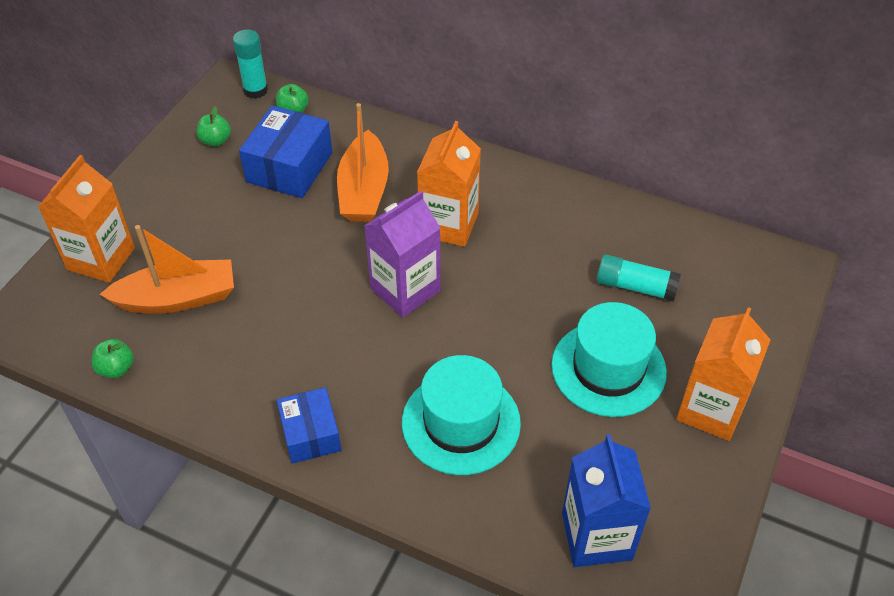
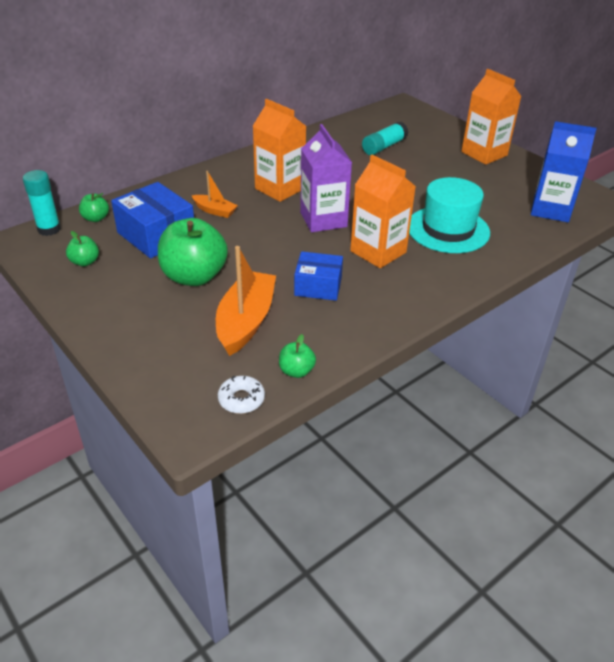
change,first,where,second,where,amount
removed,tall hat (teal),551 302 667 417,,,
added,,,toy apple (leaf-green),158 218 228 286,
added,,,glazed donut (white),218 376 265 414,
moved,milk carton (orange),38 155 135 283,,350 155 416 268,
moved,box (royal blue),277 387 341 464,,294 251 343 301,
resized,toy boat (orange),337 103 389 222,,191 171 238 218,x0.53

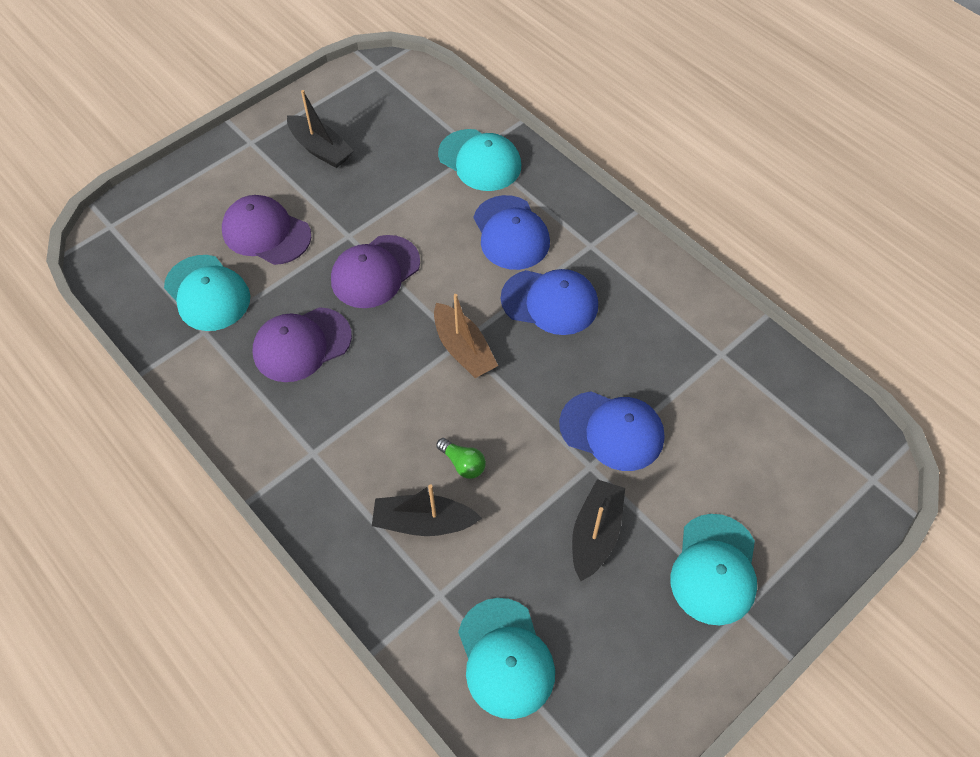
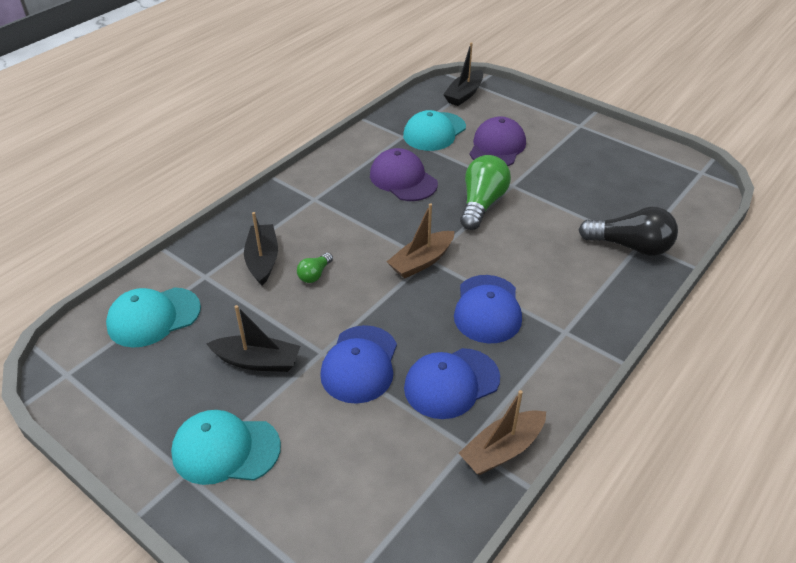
change,first,where,second,where,amount
added,,,toy boat (dark brown),458 390 546 475,
moved,toy boat (black),287 90 354 168,,443 42 483 106,
moved,cap (royal blue),474 195 550 270,,404 348 500 419,
replaced,cap (violet),331 235 420 308,bulb (leaf-green),460 155 511 230,
replaced,cap (teal),438 129 521 191,bulb (black),578 207 678 256,

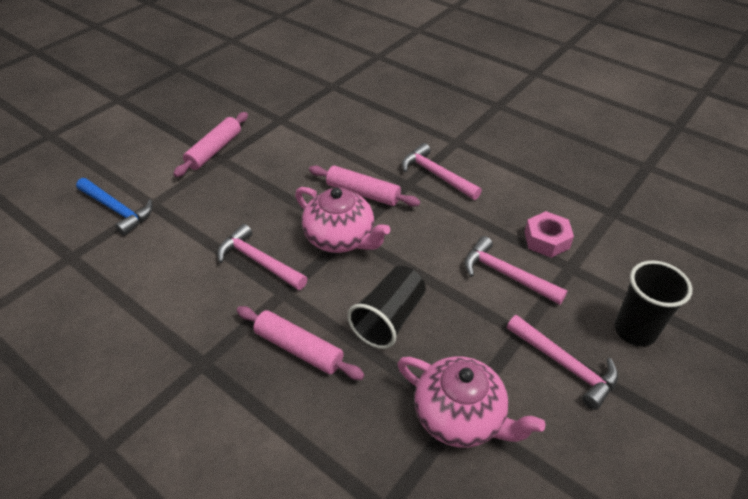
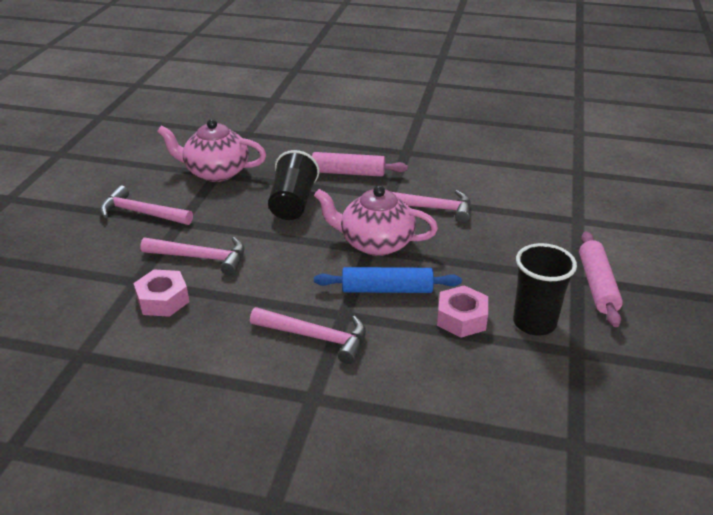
change,first,where,second,where,amount
removed,claw hammer (royal blue),76 178 153 236,,,
added,,,hexagon nut (pink),437 285 488 338,
moved,cup (black),614 261 692 346,,513 243 577 336,
recoloured,pastry roller (pink),309 166 420 207,pastry roller (royal blue),314 267 462 293,

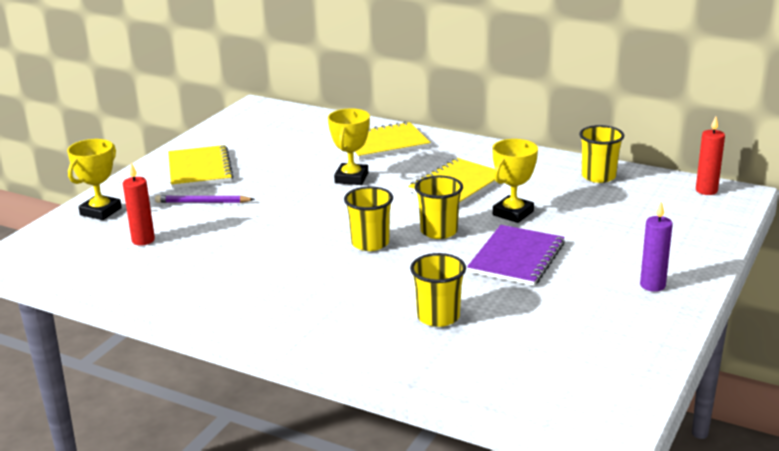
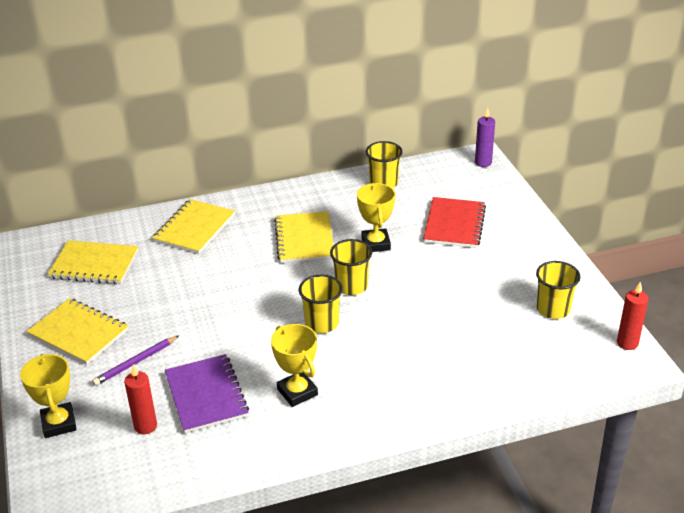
change,first,where,second,where,amount
added,,,exercise book (yellow),48 240 138 284,
added,,,exercise book (red),423 197 486 248,
moved,prize cup (yellow),328 108 370 185,,271 324 318 407,
moved,cup (yellow),410 253 466 327,,536 261 581 319,
moved,exercise book (violet),467 225 565 286,,165 354 249 433,
moved,candle (violet),640 201 673 292,,475 107 495 167,
moved,candle (red),696 116 725 195,,617 282 648 350,

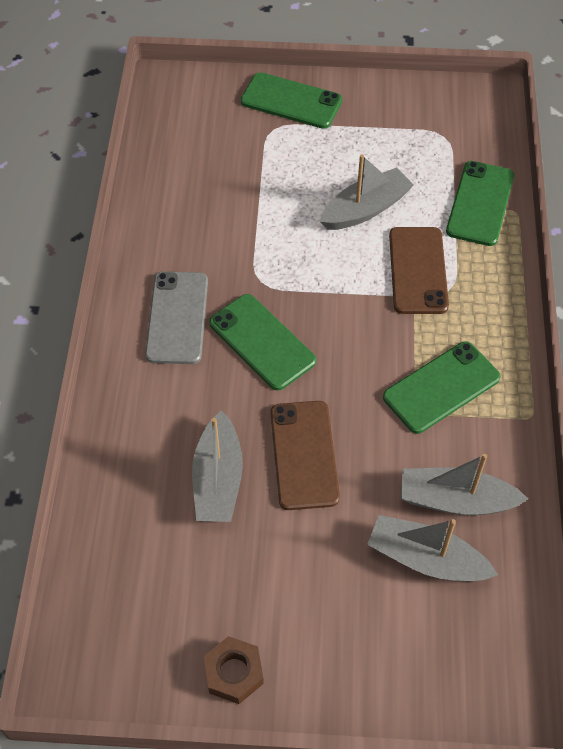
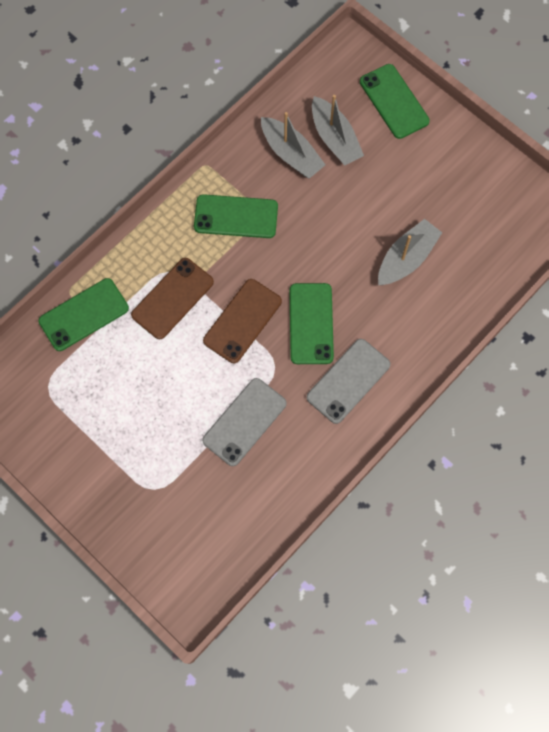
change,first,where,second,where,amount
removed,hexagon nut (dark brown),204 636 264 704,,,
removed,toy boat (ash-grey),320 154 414 230,,,
added,,,mobile phone (ash-grey),202 378 287 466,
moved,mobile phone (leaf-green),241 72 342 129,,360 64 430 139,
moved,mobile phone (dark brown),270 401 340 510,,203 279 282 363,

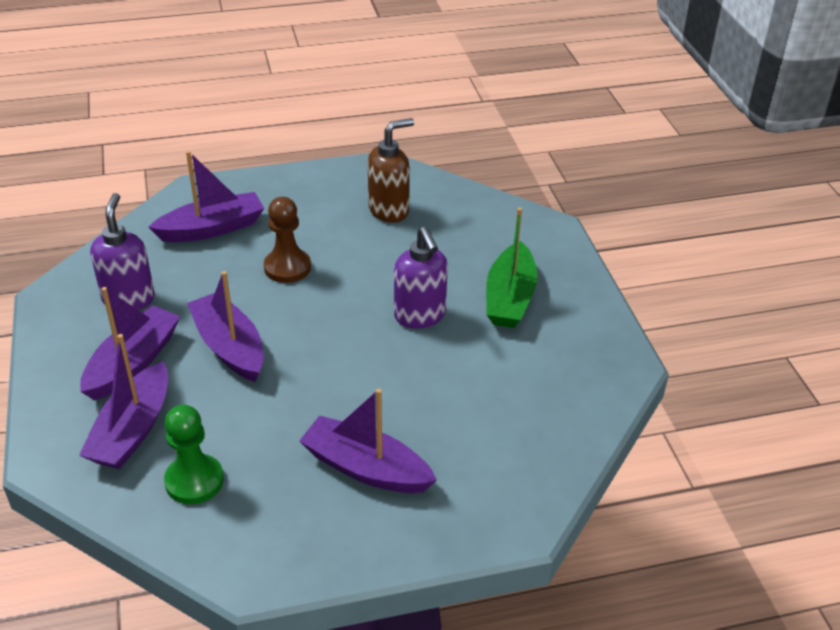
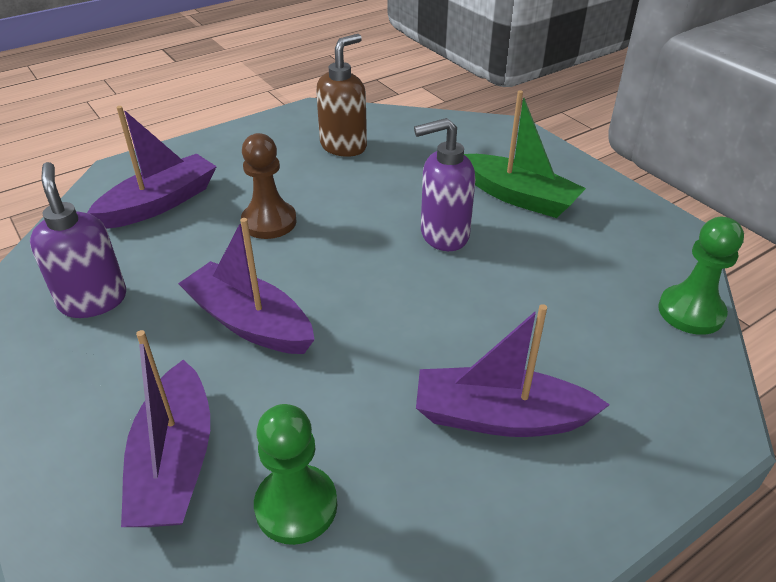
change,first,where,second,where,amount
removed,toy boat (violet),80 287 181 401,,,
added,,,game pawn (leaf-green),658 217 744 335,
turned,soap dispenser (violet),394 227 448 329,,414 118 475 251,120 degrees clockwise
turned,toy boat (leaf-green),486 207 537 328,,464 91 586 218,45 degrees counterclockwise

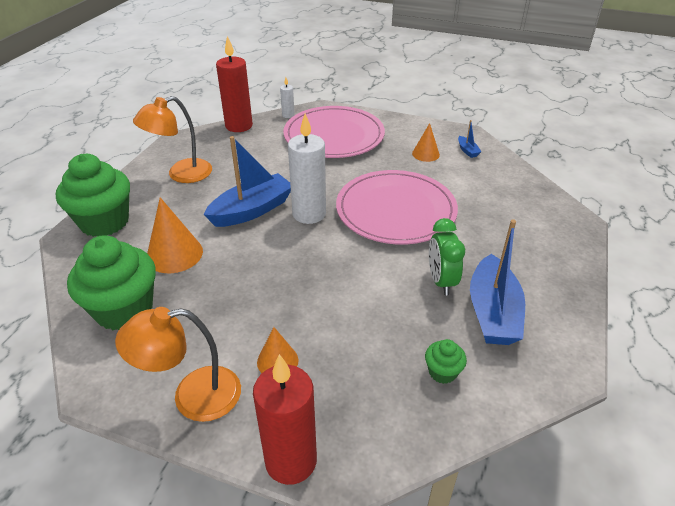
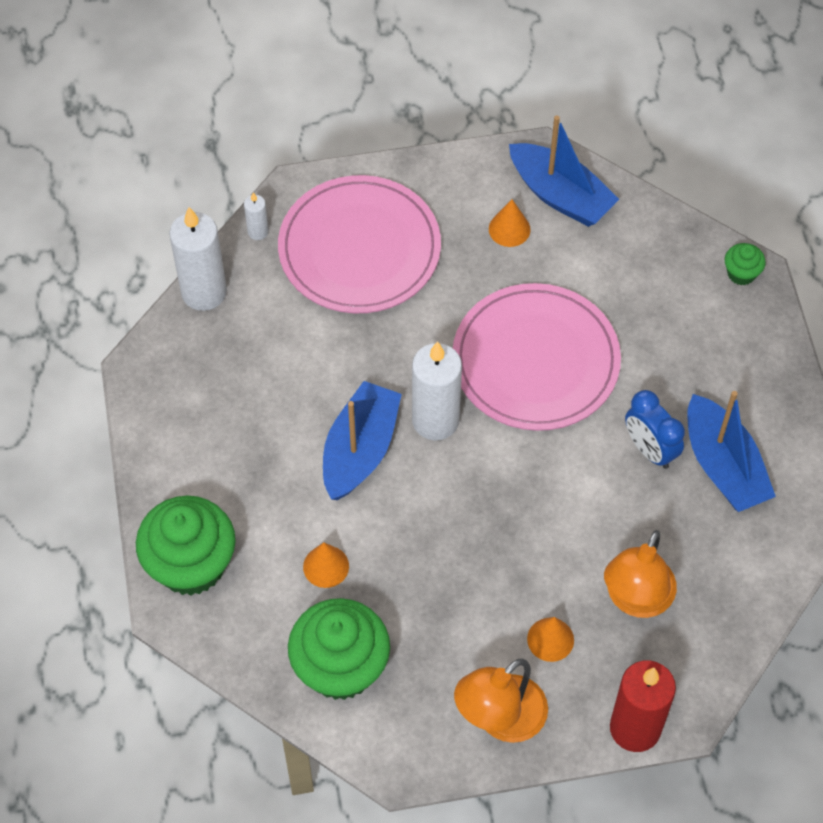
change,first,where,second,where,amount
moved,lamp (orange),133 96 212 183,,604 530 677 618,
moved,muffin (leaf-green),425 339 467 384,,725 243 766 285,
recoloured,candle (red),216 36 253 132,candle (white),169 207 227 311,
recoloured,bedside clock (leaf-green),429 218 465 295,bedside clock (royal blue),625 390 685 469,
resized,solid cone (orange),147 197 203 273,,303 542 349 588,x0.62
resized,toy boat (royal blue),458 120 481 158,,509 115 619 227,x2.36

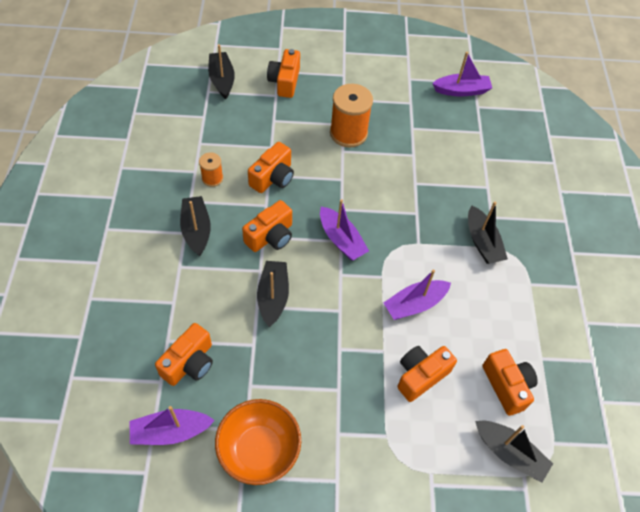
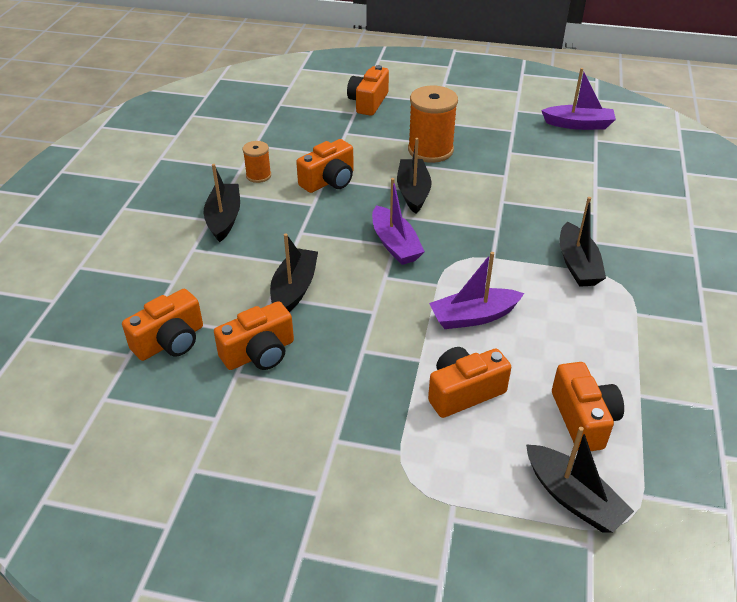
change,first,where,second,where,amount
removed,toy boat (violet),130 406 215 445,,,
removed,deep dish (orange),215 399 301 485,,,
moved,toy boat (black),208 44 235 99,,397 138 432 214,
moved,compact camera (orange),242 200 292 252,,214 301 294 370,

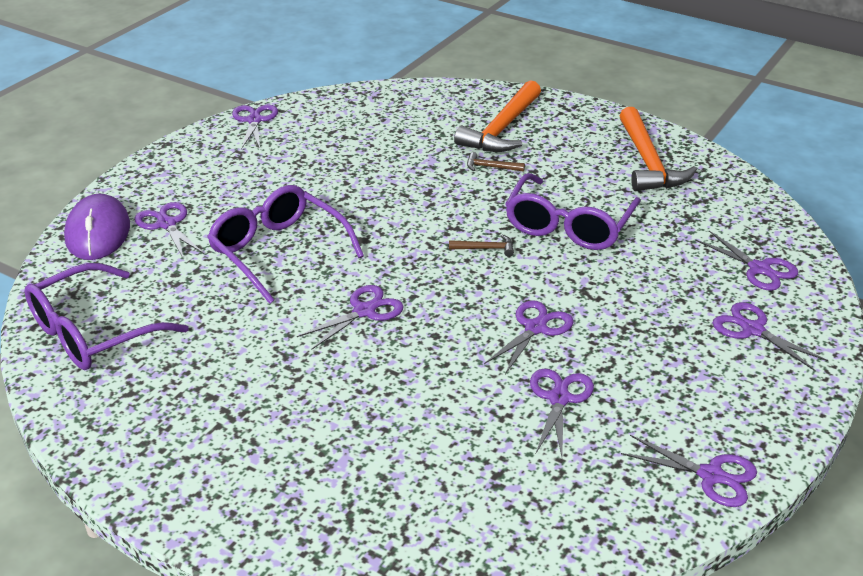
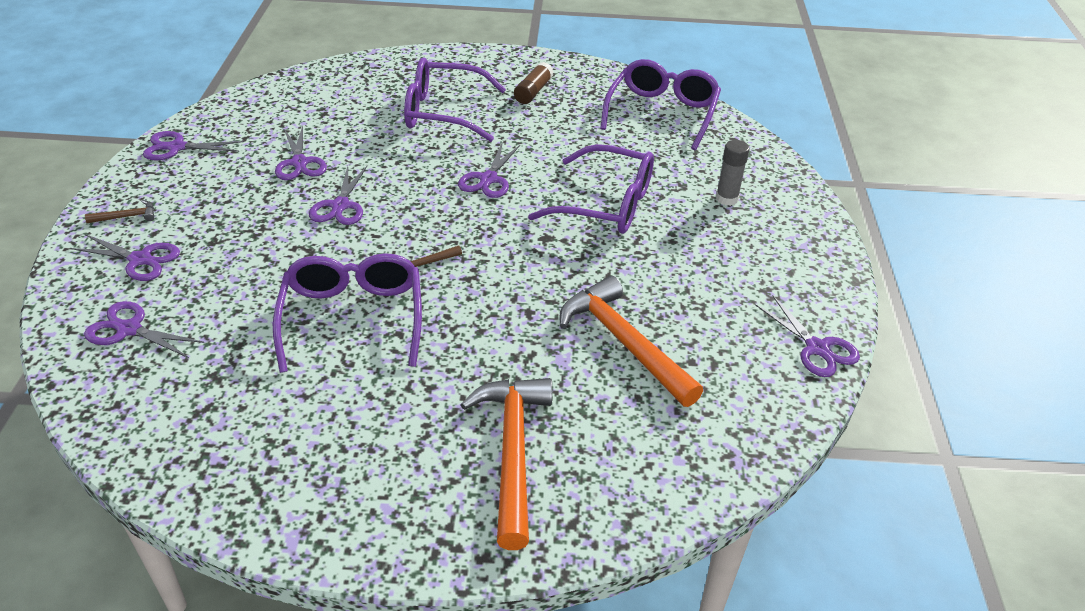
change,first,where,second,where,amount
removed,PC mouse (violet),64 193 130 260,,,
added,,,glasses (violet),404 58 506 142,
added,,,glue stick (dark brown),514 62 554 104,
moved,claw hammer (dark brown),467 152 525 172,,85 200 154 223,
moved,claw hammer (orange),619 107 697 191,,560 276 703 407,
replaced,shears (violet),135 202 204 259,glue stick (ash-grey),716 140 750 206,

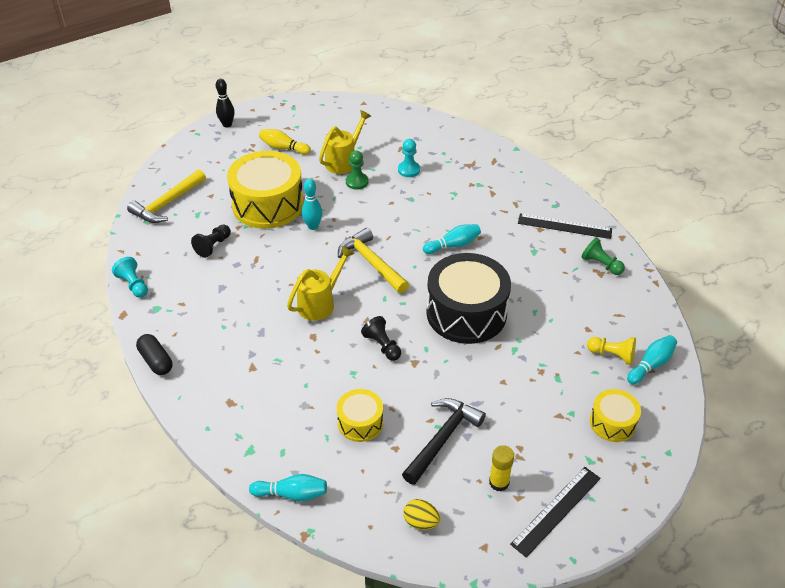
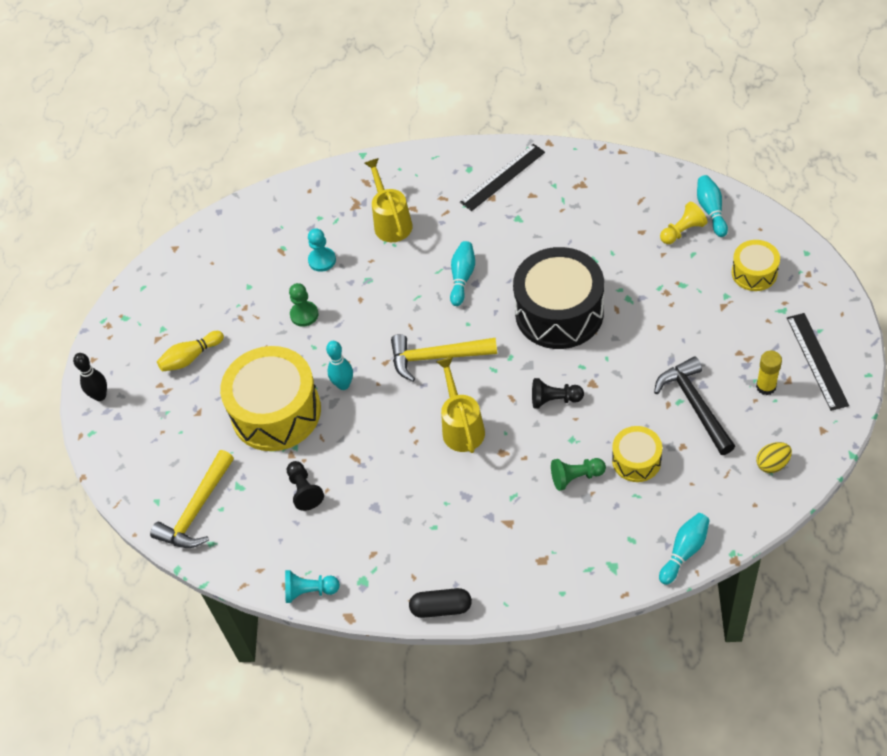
change,first,where,second,where,amount
moved,watering pot (yellow),319 110 371 174,,364 158 412 242,
moved,game pawn (leaf-green),582 237 625 275,,551 458 606 491,
turned,claw hammer (yellow),127 169 206 223,,150 450 234 548,45 degrees clockwise

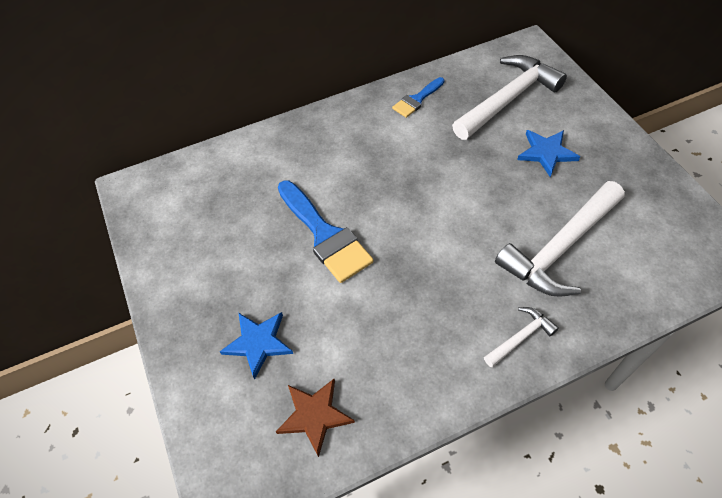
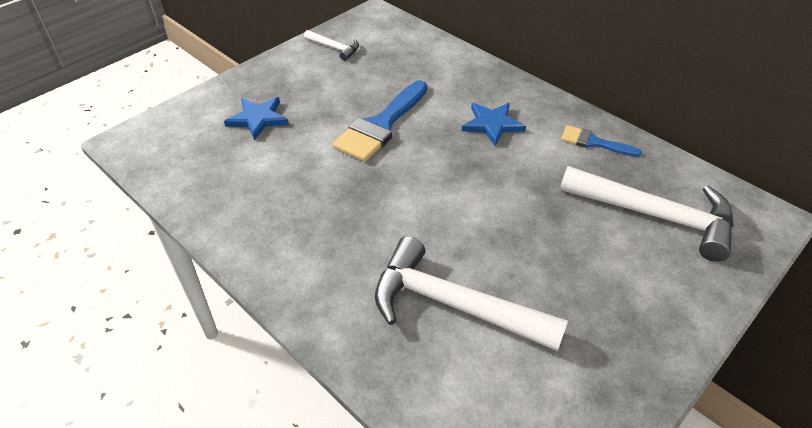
change,first,where,second,where,amount
removed,star shape (dark brown),276 378 355 457,,,
moved,claw hammer (white),484 307 559 368,,304 30 359 61,
moved,star shape (royal blue),517 130 580 177,,462 103 526 146,

